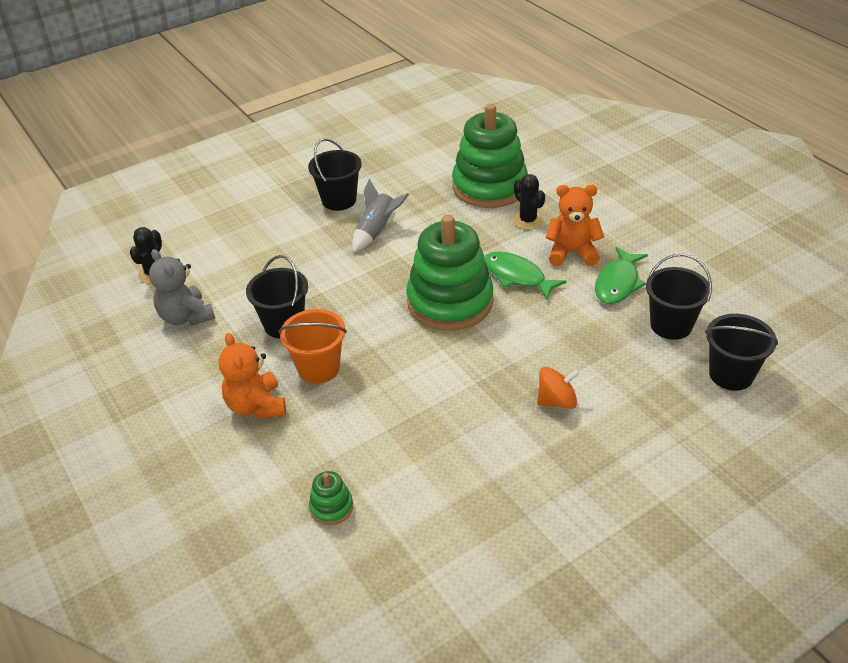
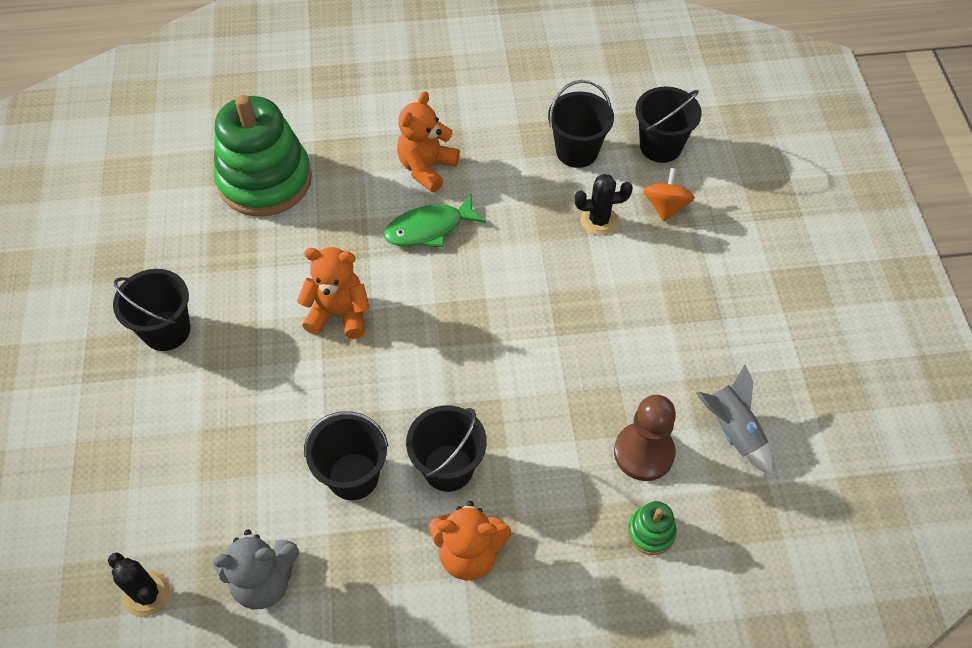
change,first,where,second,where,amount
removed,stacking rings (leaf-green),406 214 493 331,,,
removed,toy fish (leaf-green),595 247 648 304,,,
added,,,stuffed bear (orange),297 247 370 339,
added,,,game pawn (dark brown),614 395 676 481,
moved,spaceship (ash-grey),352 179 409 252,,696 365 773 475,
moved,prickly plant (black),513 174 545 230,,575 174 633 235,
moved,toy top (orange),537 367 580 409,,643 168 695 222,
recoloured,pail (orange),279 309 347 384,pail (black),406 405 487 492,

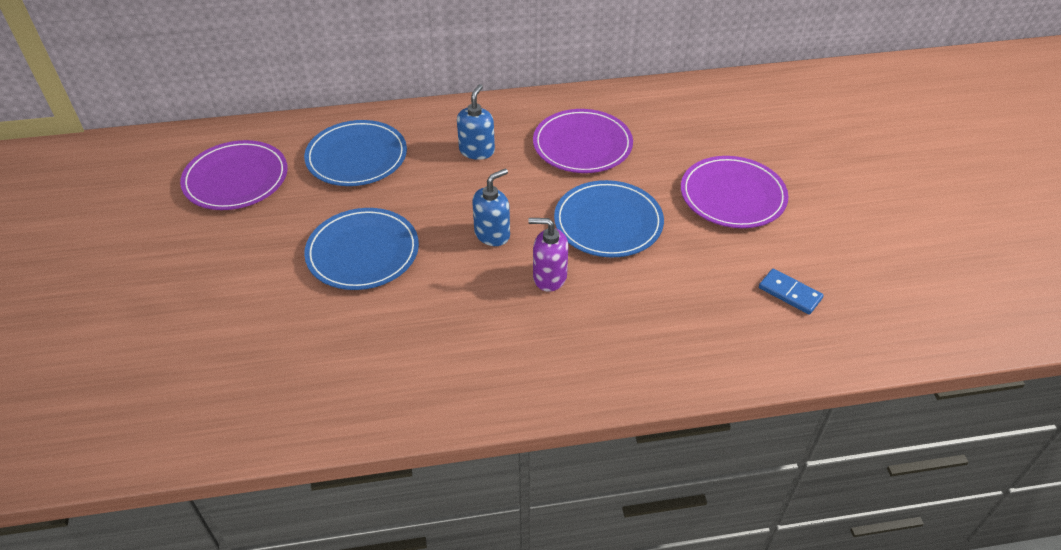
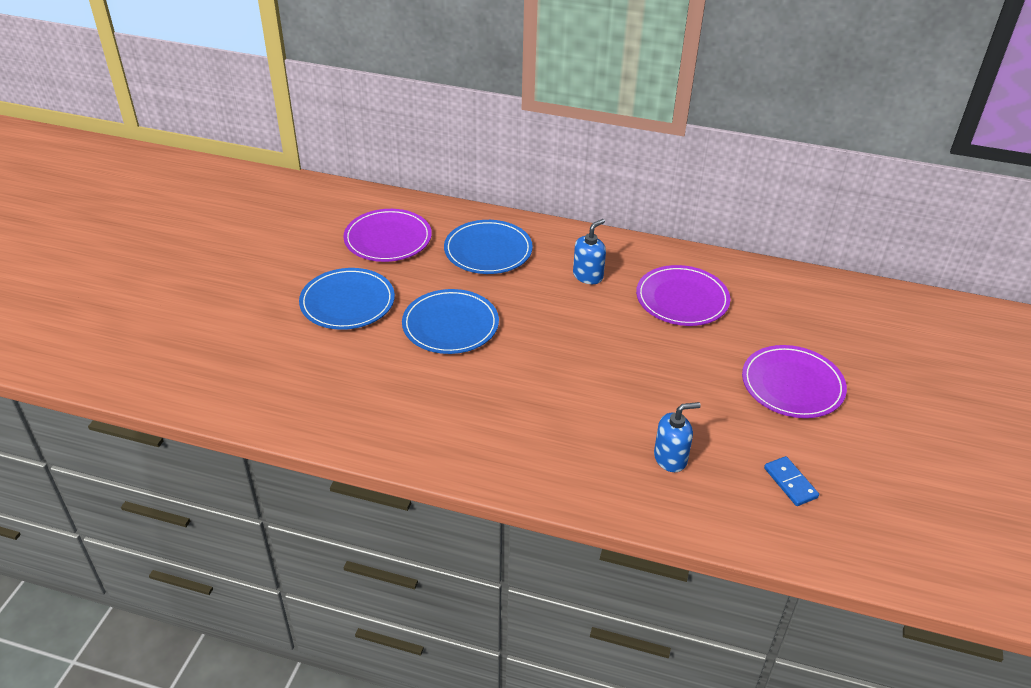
change,first,where,second,where,amount
removed,soap dispenser (violet),528 218 568 292,,,
moved,soap dispenser (royal blue),472 168 510 246,,654 402 701 472,
moved,dinner plate (royal blue),554 180 664 257,,299 268 395 330,

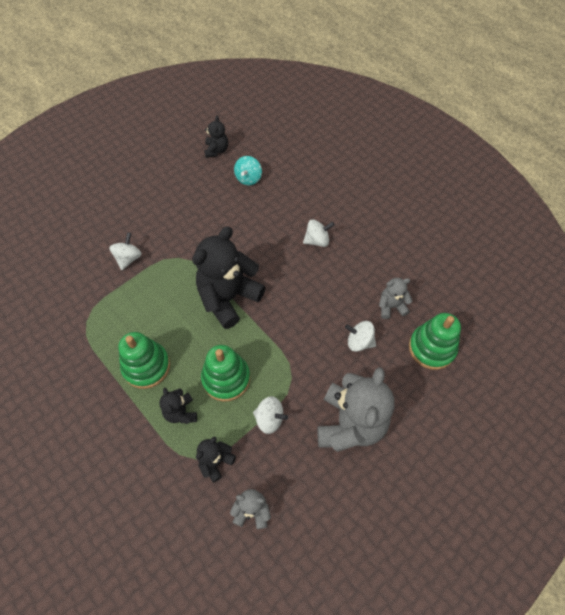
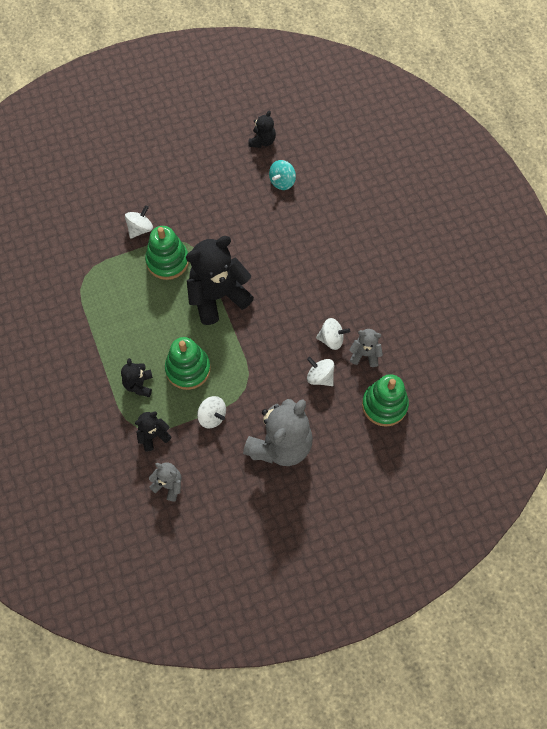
change,first,where,second,where,amount
moved,stacking rings (leaf-green),119 332 170 389,,145 226 189 280,
moved,toy top (white),303 219 335 247,,316 318 350 350,

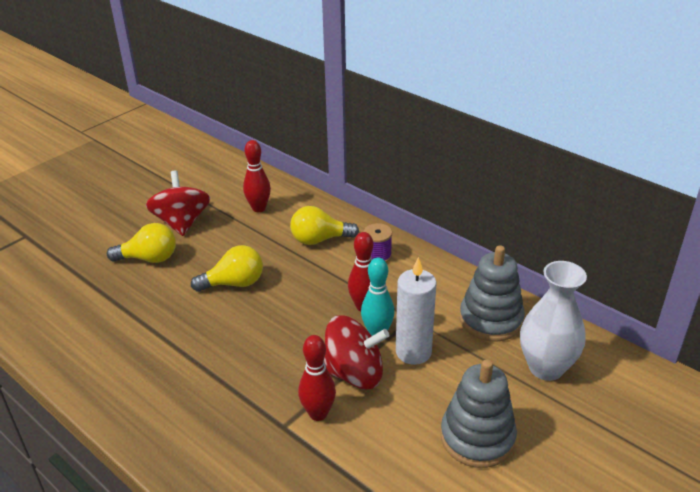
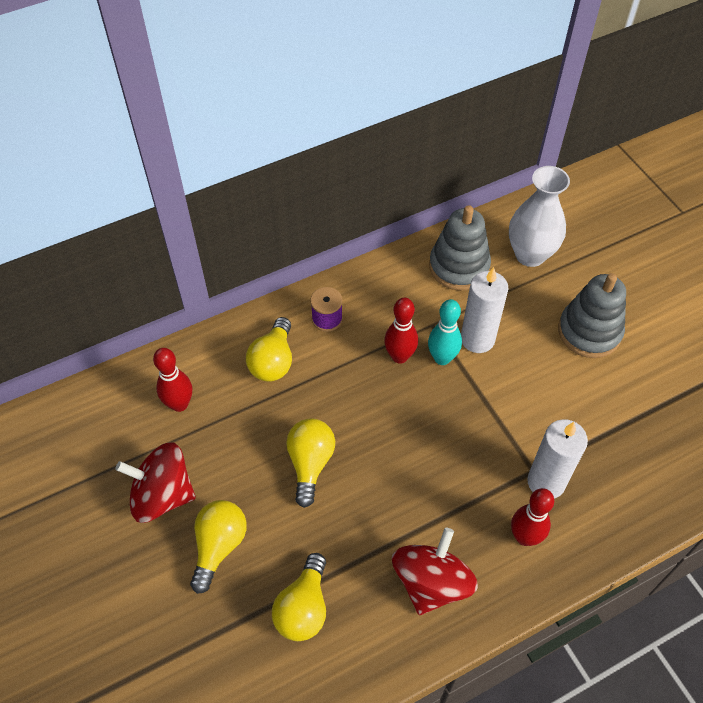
change,first,where,second,where,amount
added,,,bulb (yellow),272 553 326 641,
added,,,candle (white),527 419 588 499,
moved,tenpin (red),298 335 336 421,,511 488 554 546,
moved,toy top (red),324 315 389 389,,392 528 478 615,

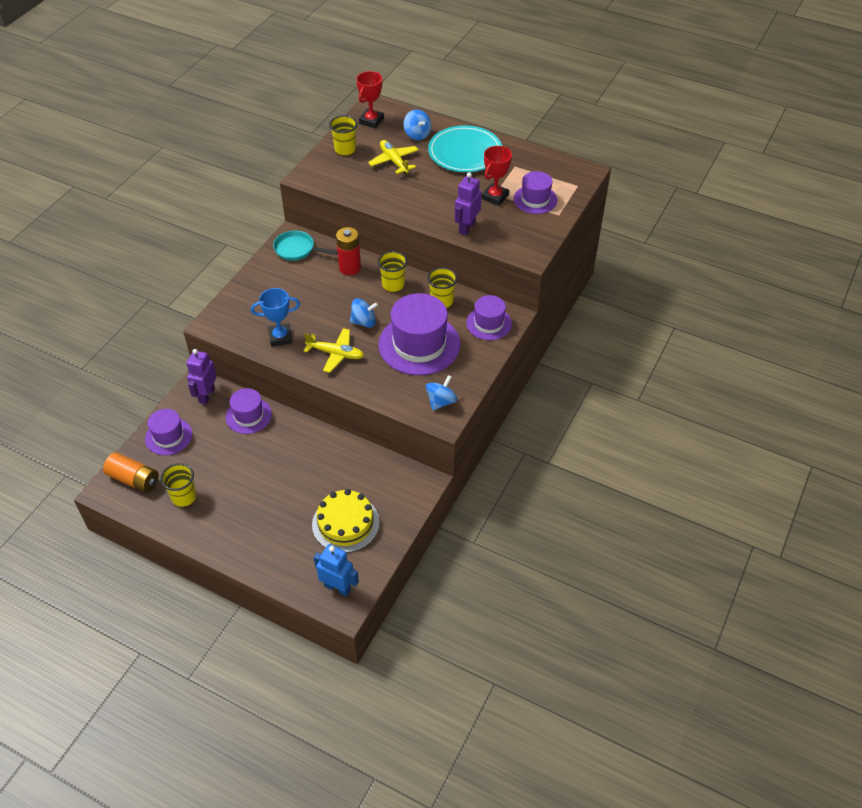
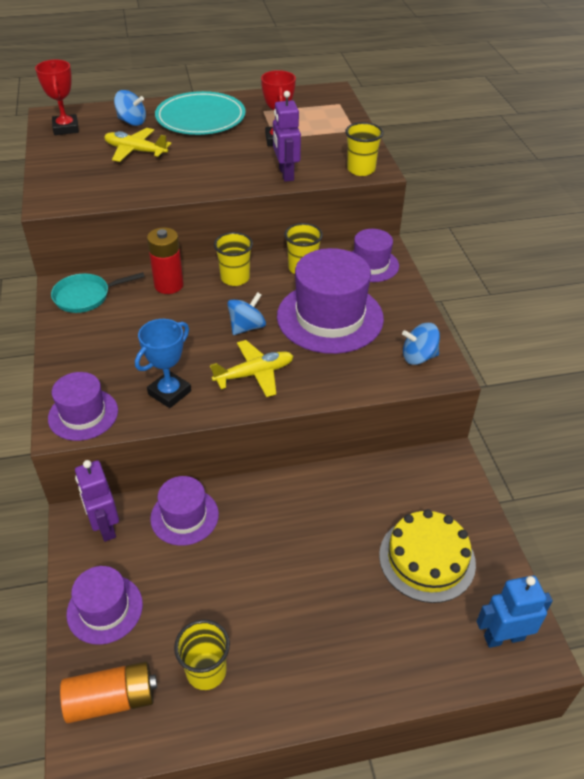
change,first,where,second,where,amount
moved,cup (yellow),329 115 357 155,,345 122 383 176,
moved,tall hat (violet),514 171 557 214,,48 372 118 441,
turned,toy top (royal blue),426 375 458 411,,402 323 440 365,90 degrees counterclockwise

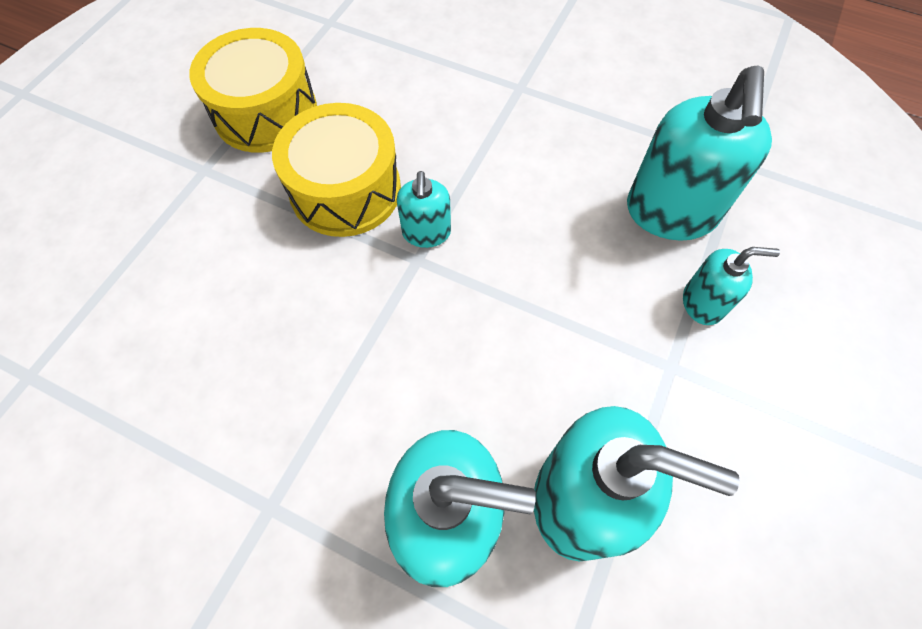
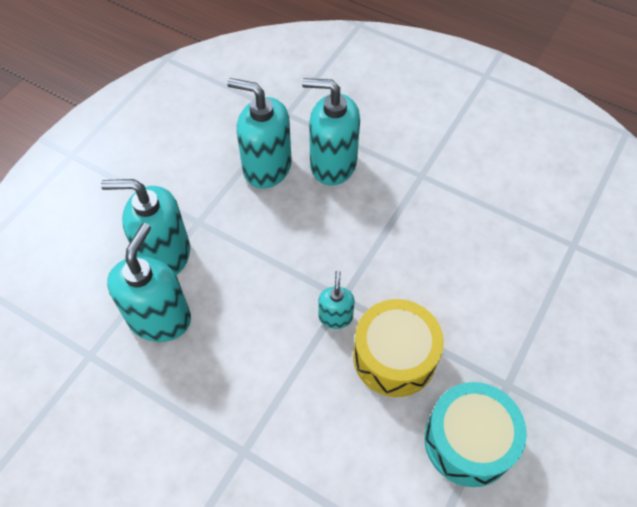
change,first,where,second,where,amount
recoloured,snare drum (yellow),189 28 317 153,snare drum (teal),424 382 527 487,
resized,soap dispenser (teal),683 247 780 325,,101 179 190 275,x1.92

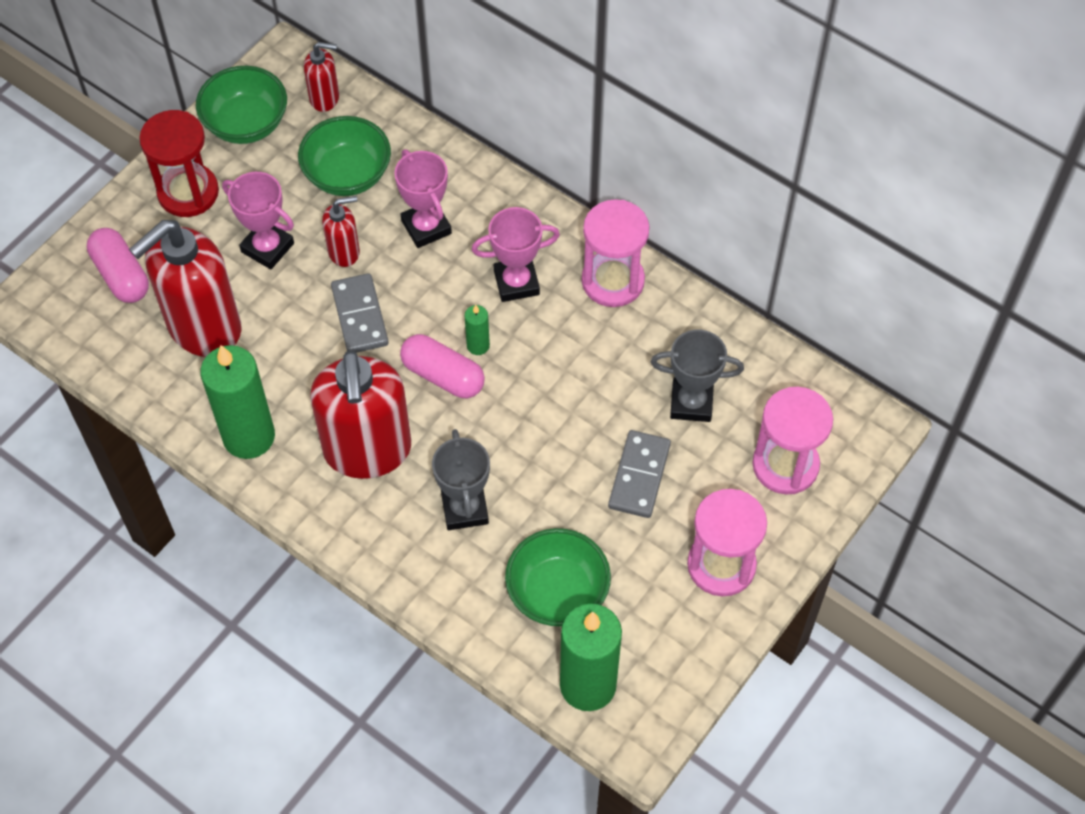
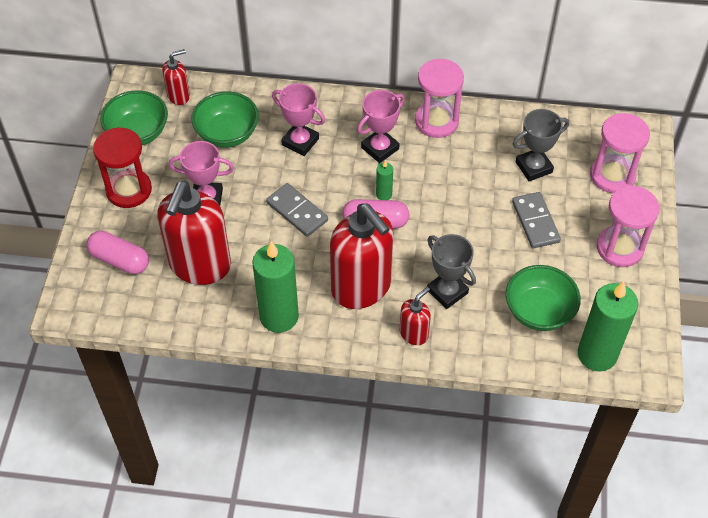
change,first,where,second,where,amount
moved,soap dispenser (red),322 196 360 267,,400 287 431 345,

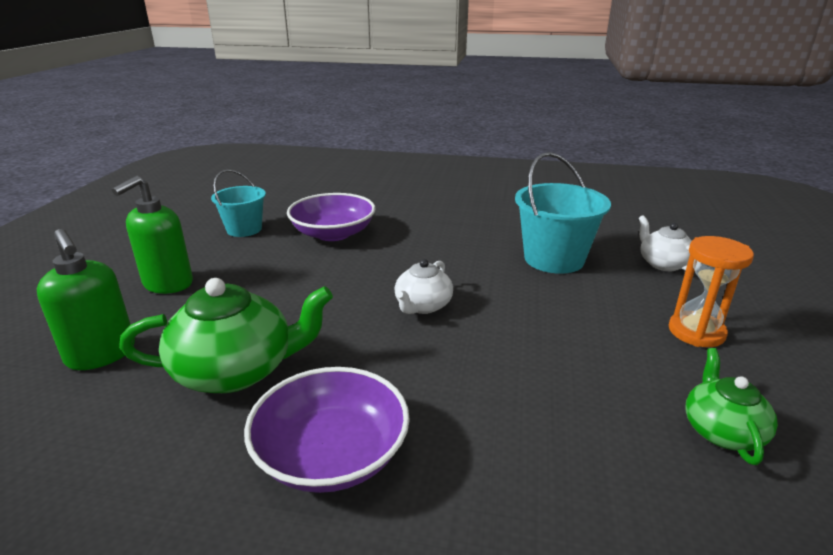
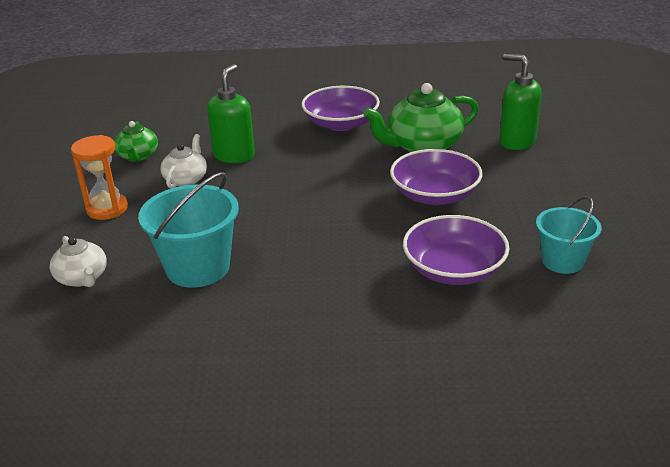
change,first,where,second,where,amount
added,,,deep dish (violet),390 149 483 205,
moved,soap dispenser (leaf-green),112 176 193 294,,207 64 255 163,
moved,tea pot (white),395 259 453 314,,160 134 207 188,

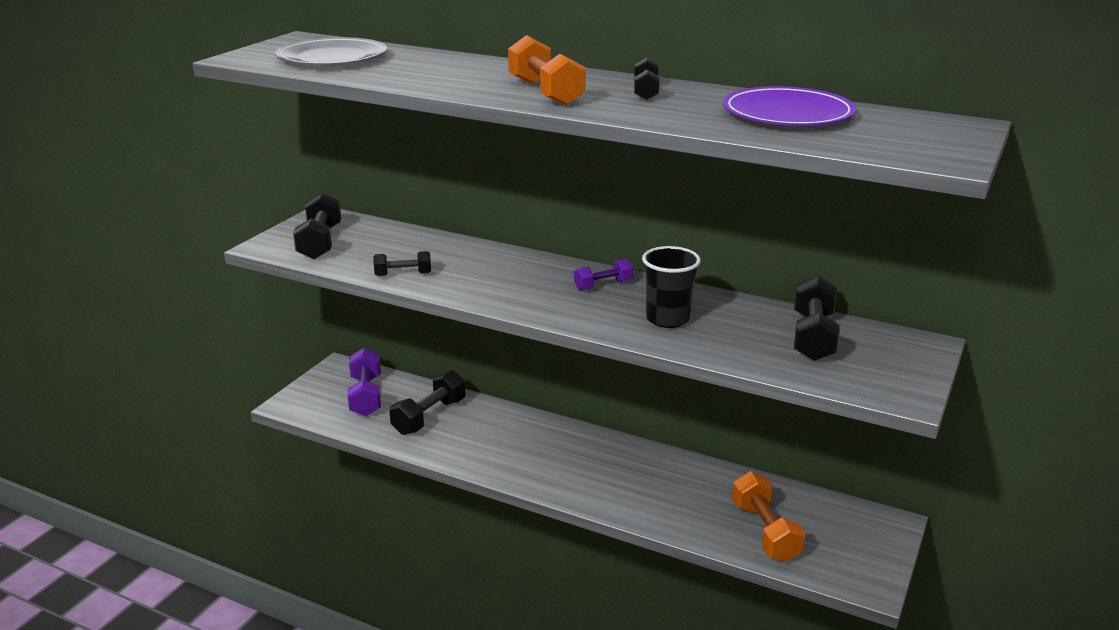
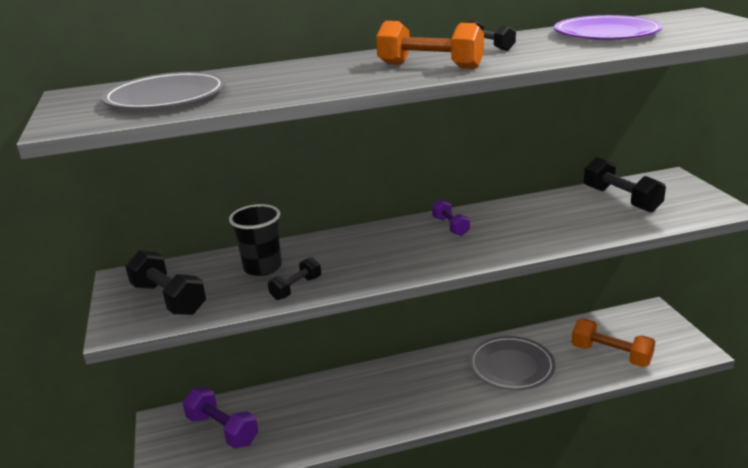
change,first,where,second,where,amount
removed,hand weight (black),389 370 466 435,,,
added,,,dinner plate (ash-grey),469 336 555 390,
moved,cup (black),642 246 701 328,,229 204 282 276,
turned,hand weight (violet),574 259 633 291,,432 199 470 236,45 degrees counterclockwise

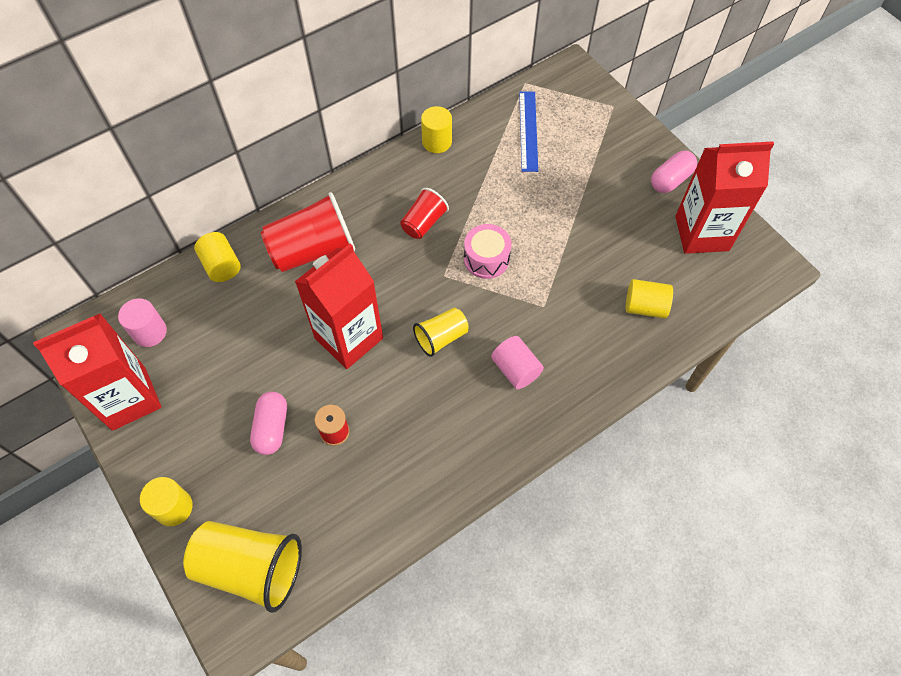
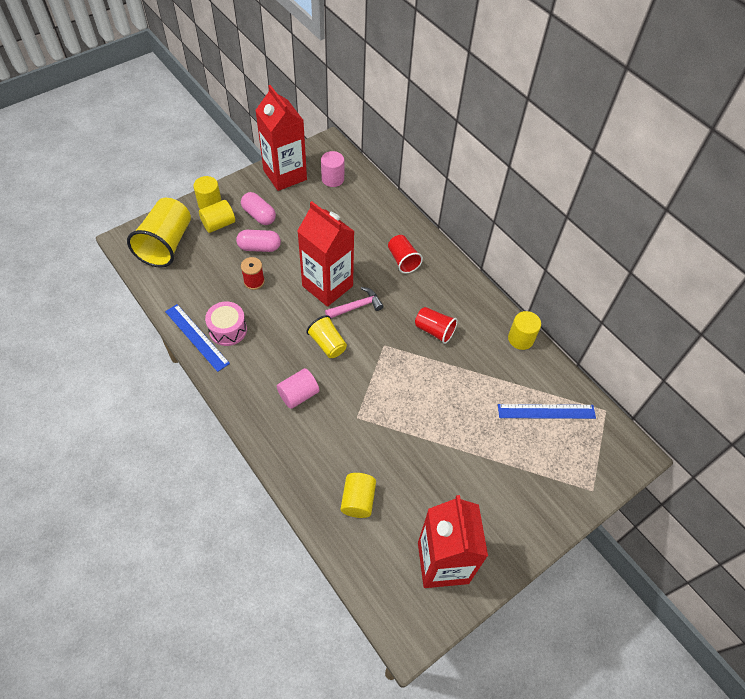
change,first,where,second,where,amount
added,,,ruler (royal blue),165 304 230 372,
added,,,claw hammer (pink),325 287 384 318,
moved,cylinder (yellow),194 232 241 282,,199 200 235 233,
moved,snare drum (pink),464 224 512 279,,205 301 247 346,
moved,capsule (pink),651 151 697 193,,241 192 276 225,
resized,cup (red),261 192 355 272,,388 235 423 273,x0.56

